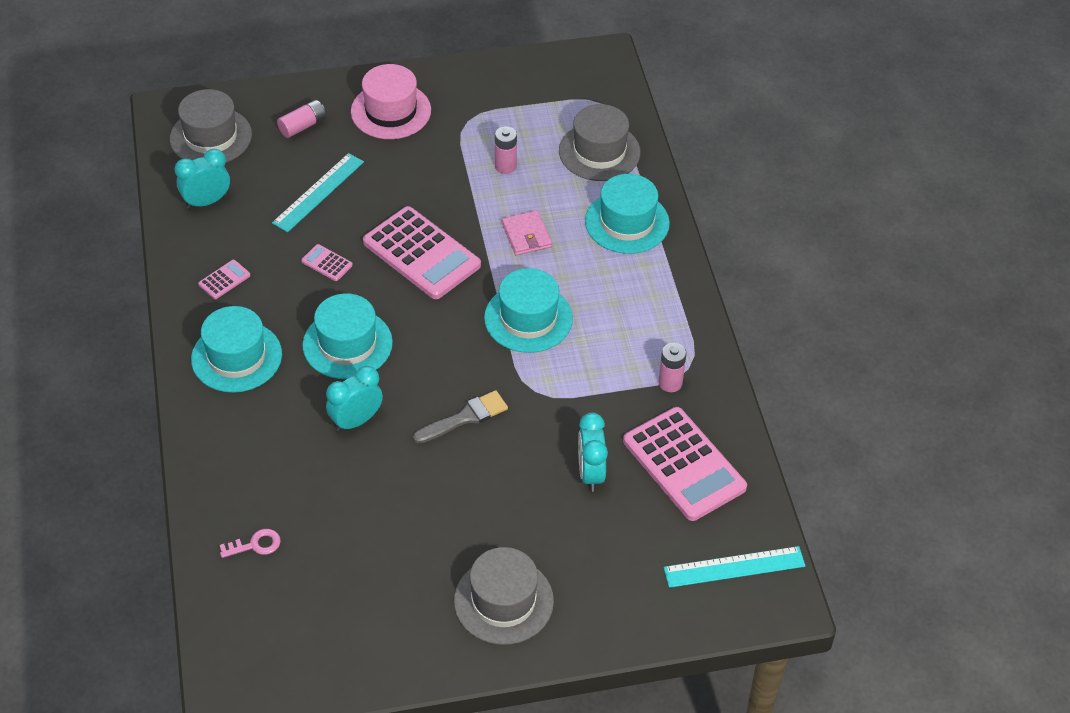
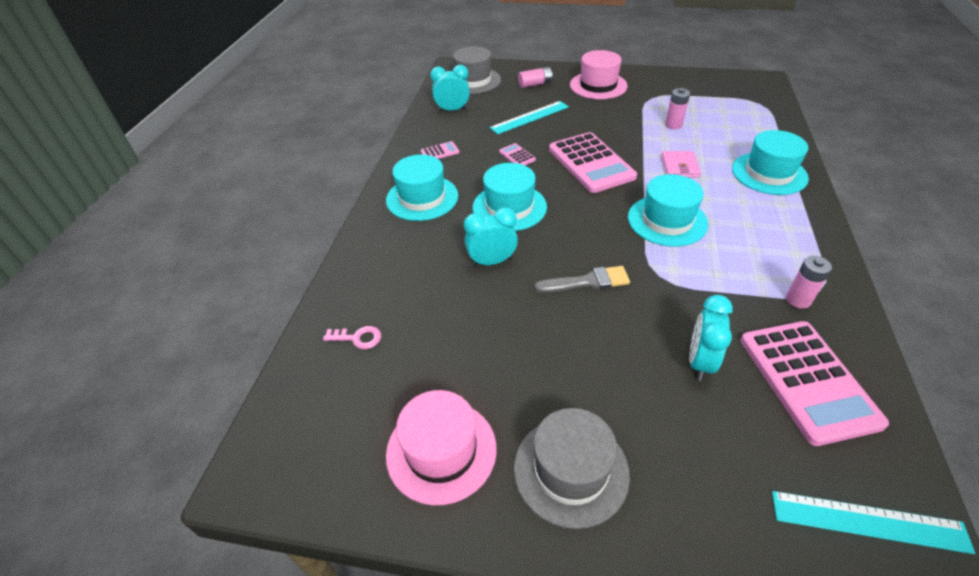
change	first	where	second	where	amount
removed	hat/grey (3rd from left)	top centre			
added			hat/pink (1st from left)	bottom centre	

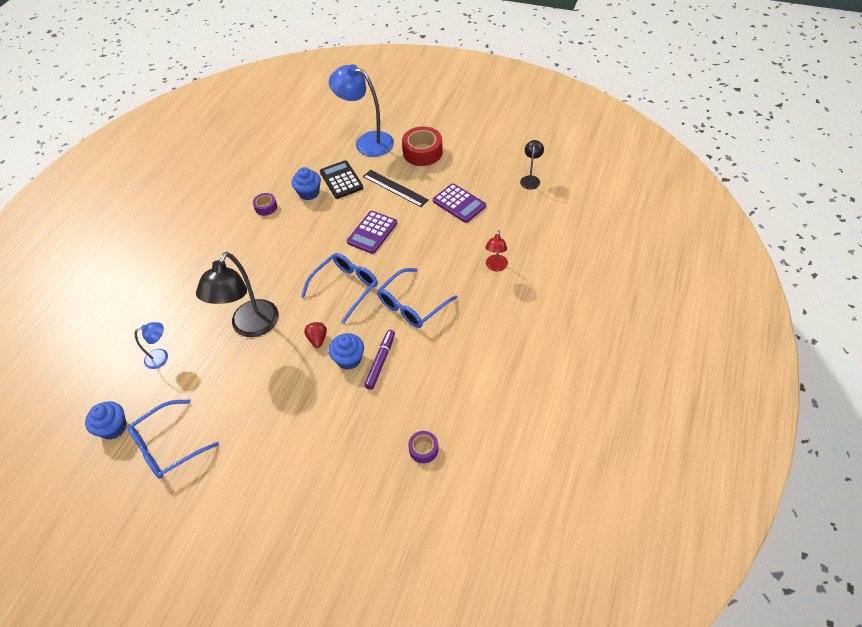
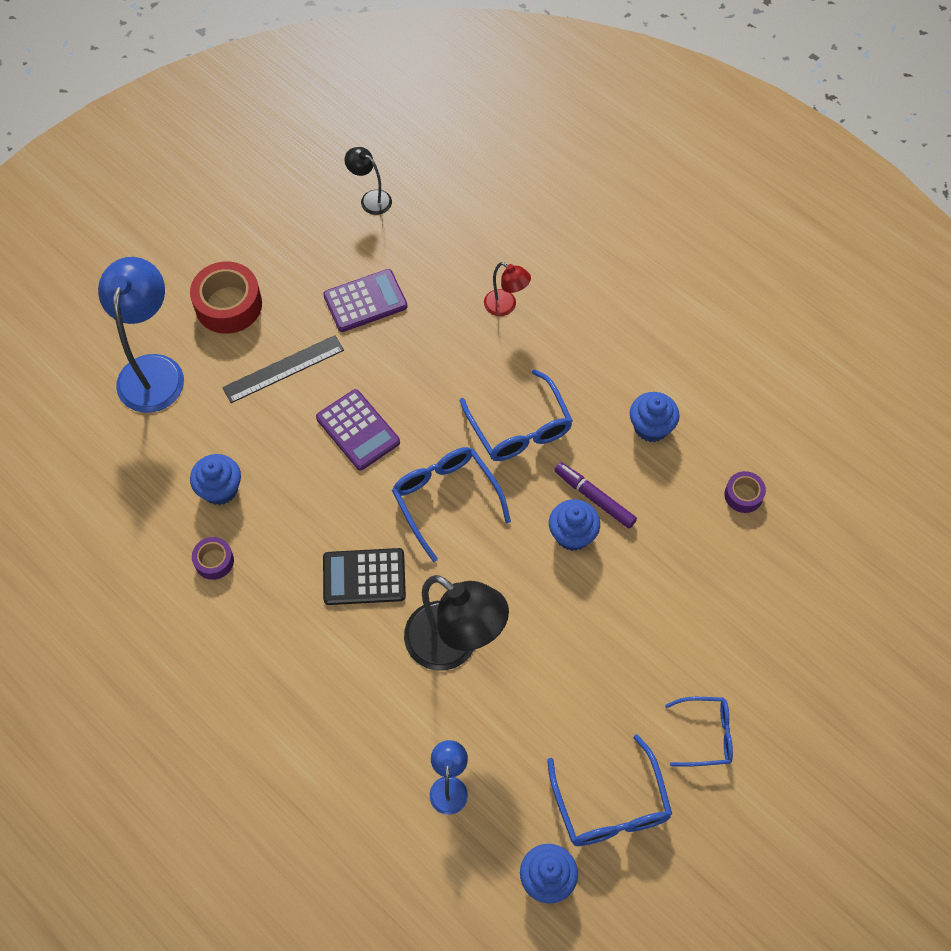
change	first	where	second	where	amount
removed	strawberry/red	centre			
added			cupcake/blue (4th from left)	middle right	
added			glasses/blue (4th from left)	bottom right	
moved	calculator/black	top centre		centre	
turned	lamp/blue (2nd from left in the first image)	top centre	lamp/blue (1st from left)	middle left	135 degrees clockwise

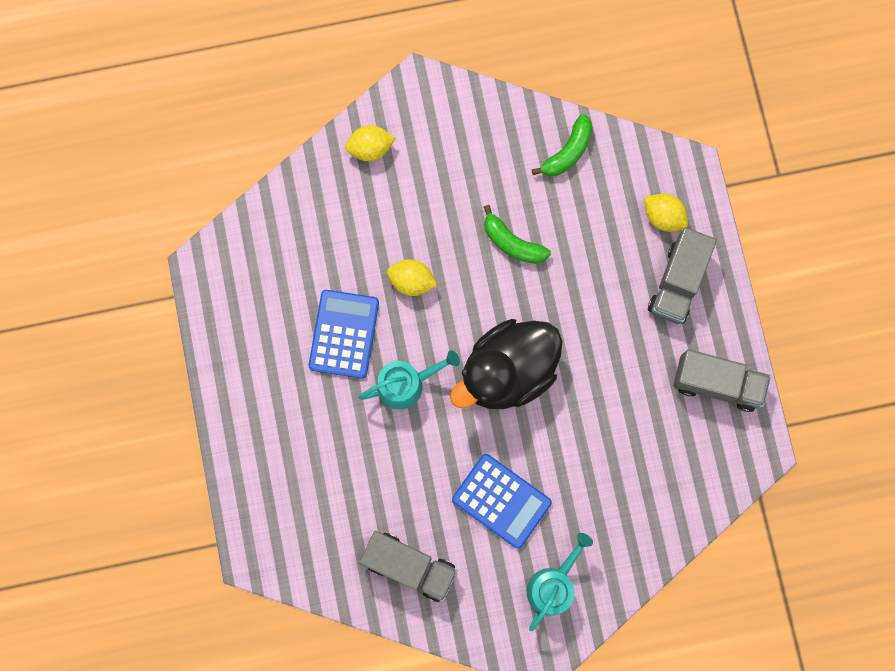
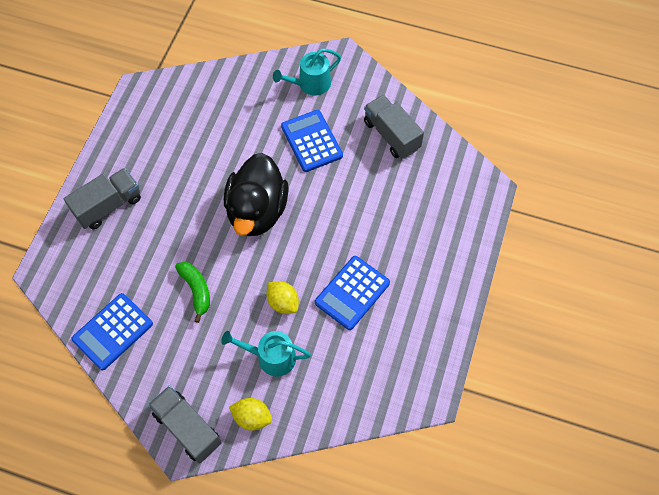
change	first	where	second	where	amount
removed	lemon/yellow (3rd from left)	top right			
moved	watering can/turquoise (1st from left)	centre		bottom centre	
moved	truck/grey (3rd from left in the first image)	middle right	truck/grey (2nd from left)	bottom left	
replaced	banana/green (2nd from left)	top centre	calculator/blue (1st from left)	bottom left	
turned	duck/black	centre		centre	105 degrees clockwise

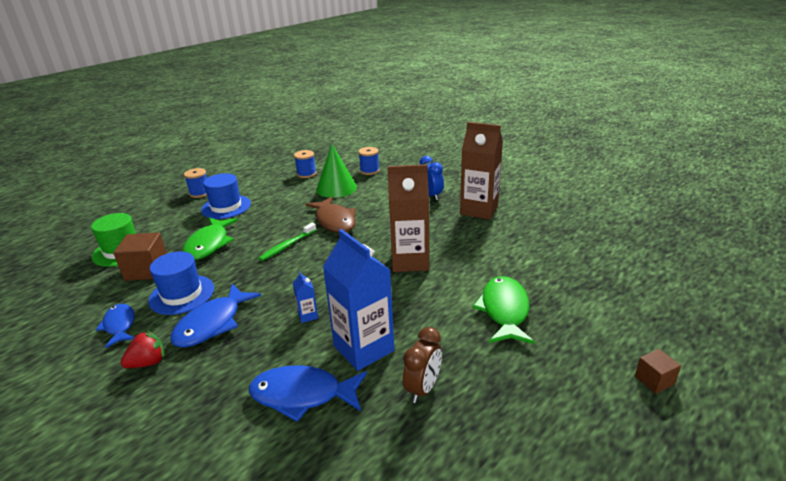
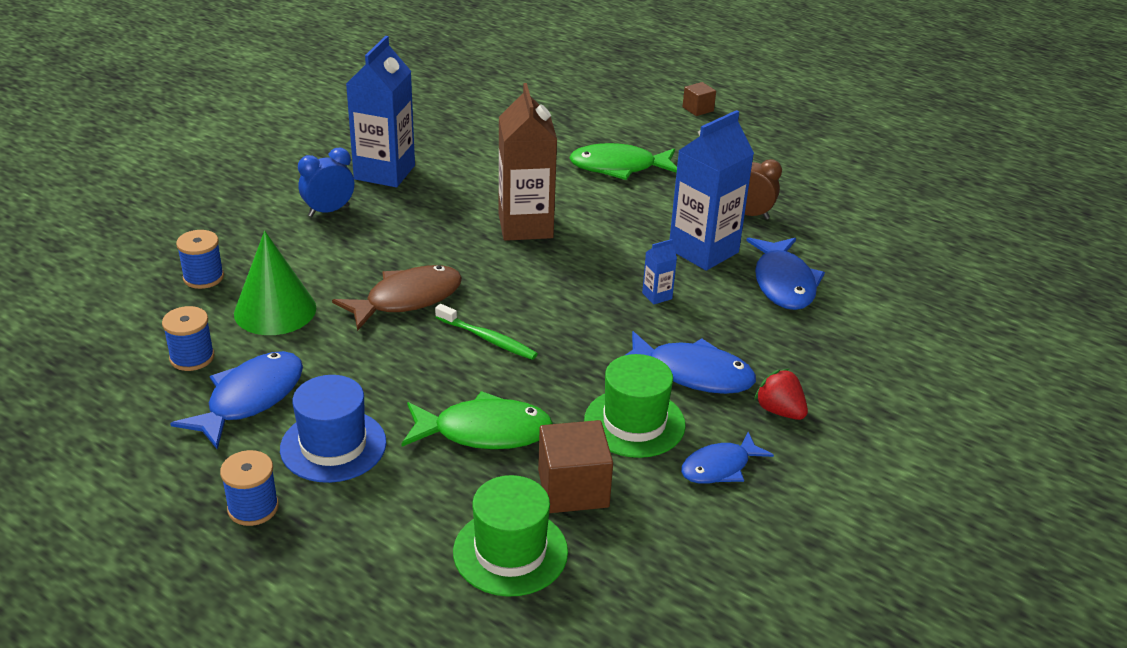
change	first	where	second	where	amount
added			fish/blue (1st from left)	middle left	
recoloured	hat/blue (1st from left)	middle left	hat/green (2nd from left)	centre	
recoloured	carton/brown (2nd from left)	centre	carton/blue (1st from left)	top centre	

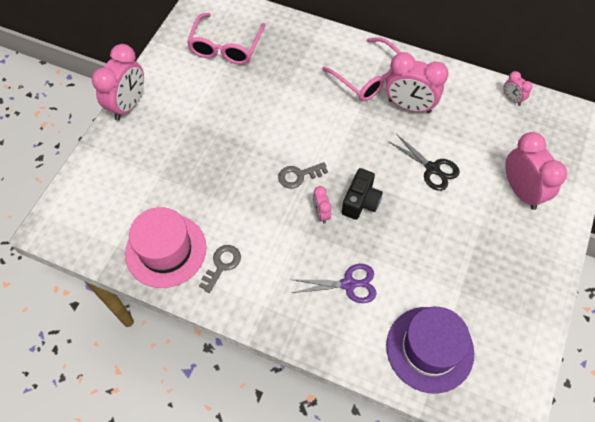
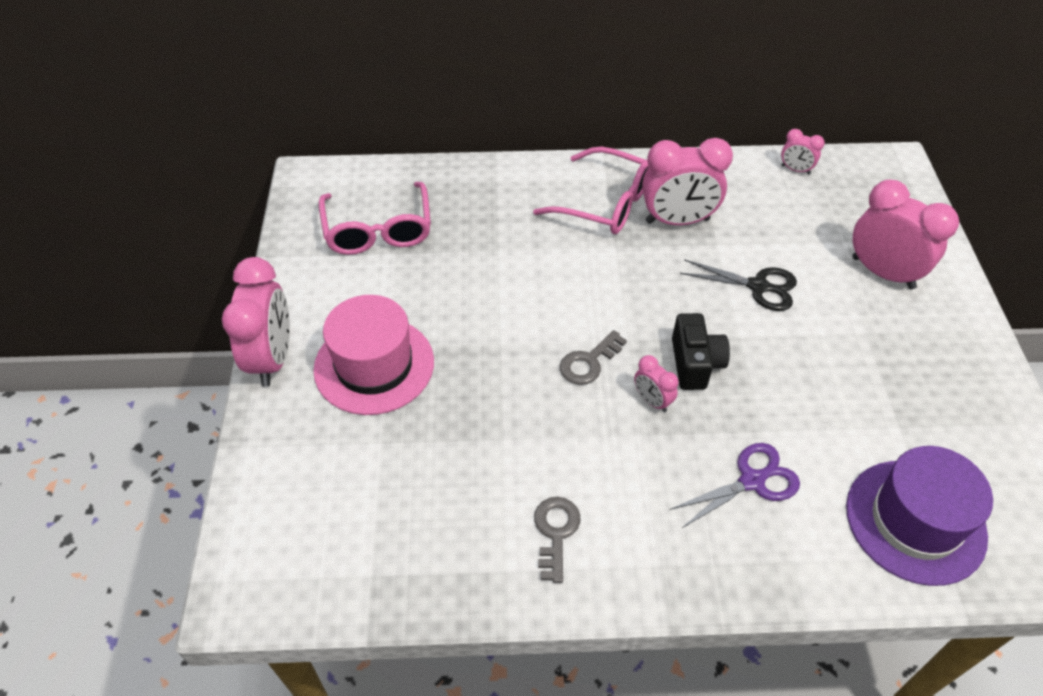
change	first	where	second	where	amount
moved	hat/pink	middle left		centre	

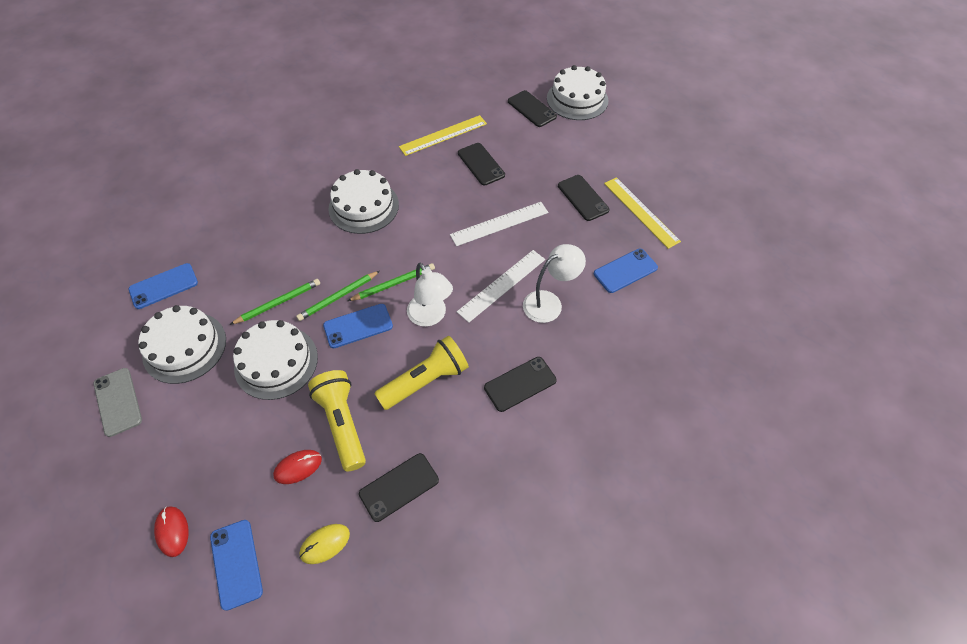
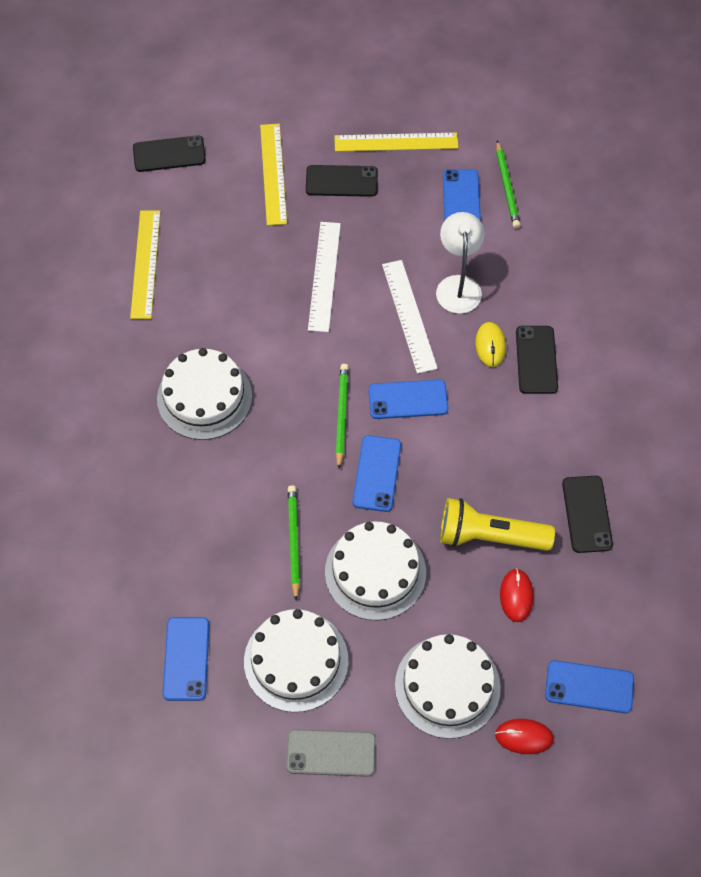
change	first	where	second	where	amount
removed	flashlight/yellow (2nd from left)	centre			
removed	phone/black (2nd from left)	top centre			
added			ruler/yellow (2nd from left)	top centre	
moved	pencil/green (2nd from left in the first image)	centre	pencil/green (3rd from left)	top right	
moved	mouse/yellow	bottom centre		middle right	
moved	cake/white (4th from left)	top centre		bottom centre	
replaced	lamp/white (1st from left)	centre	phone/blue (3rd from left)	centre	

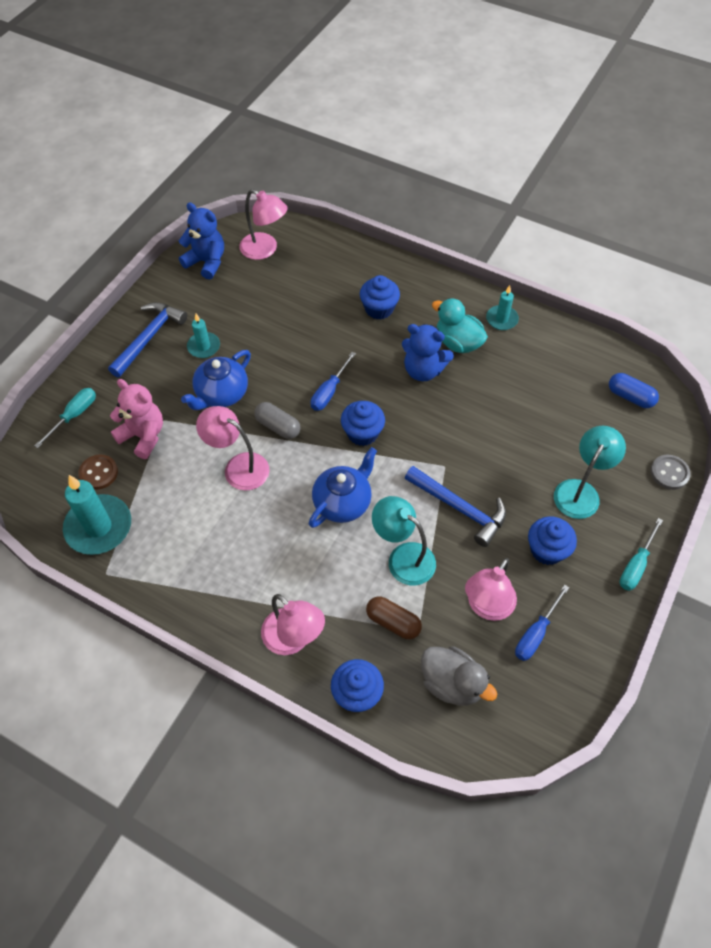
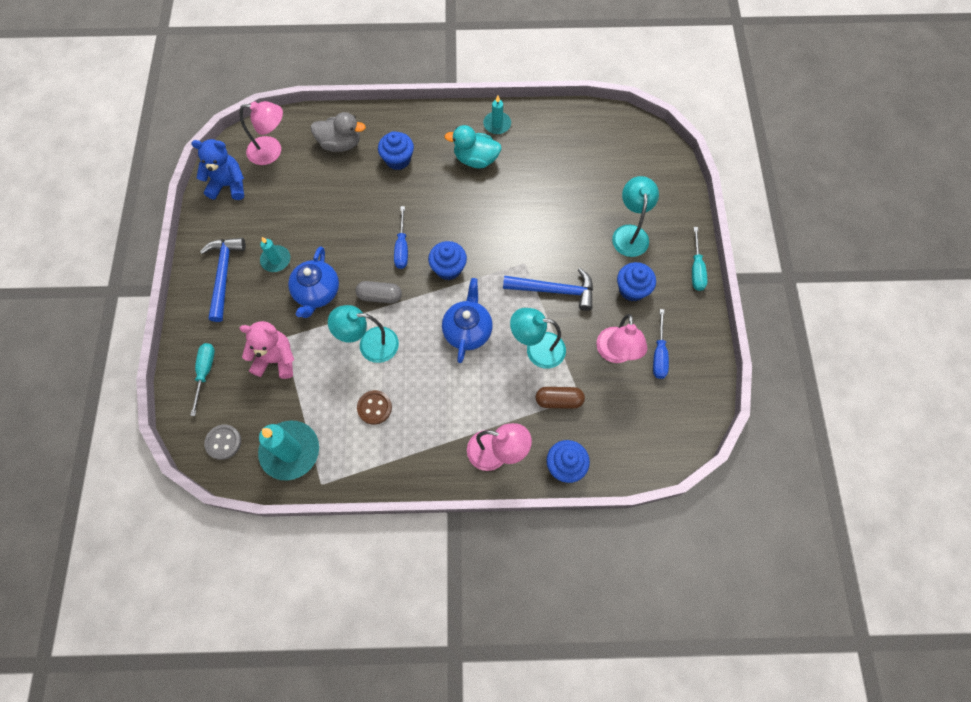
change	first	where	second	where	amount
removed	teddy bear/blue (2nd from left)	centre			
removed	capsule/blue	middle right			
moved	button/brown	middle left		centre	
moved	duck/grey	bottom centre		top centre	
moved	button/grey	middle right		middle left	
recoloured	lamp/pink (1st from left)	middle left	lamp/turquoise (1st from left)	centre	

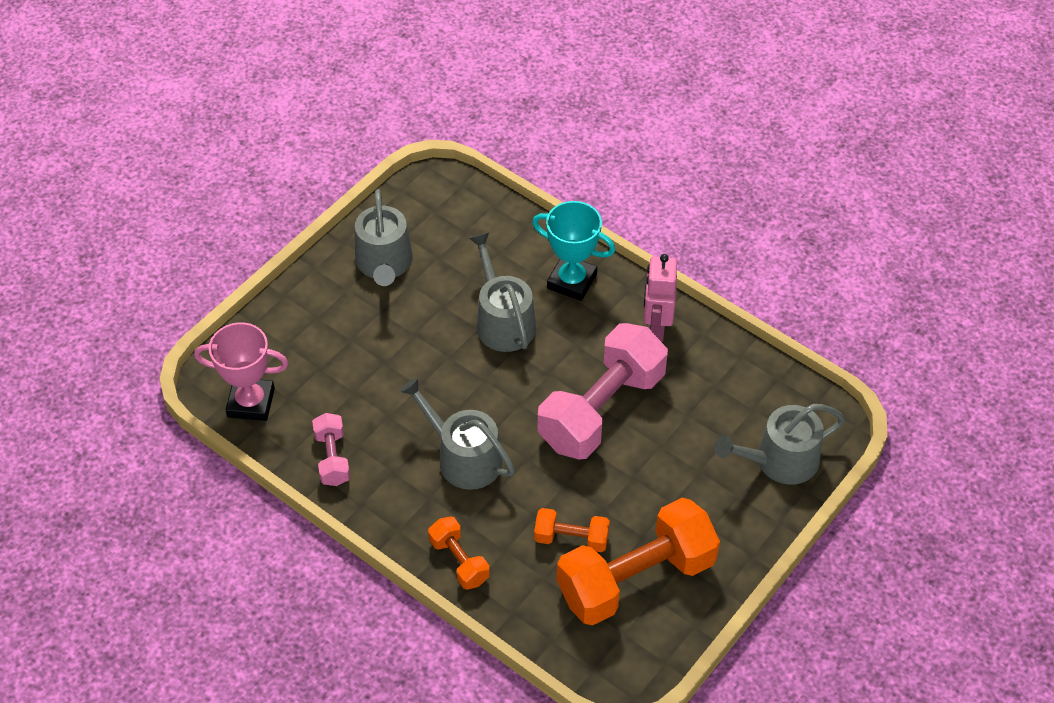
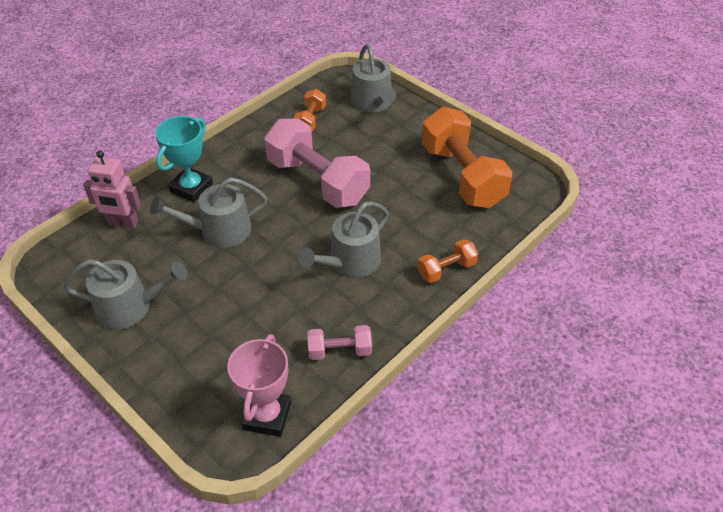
change	first	where	second	where	amount
moved	dumbbell/orange (2nd from left in the first image)	bottom centre	dumbbell/orange (1st from left)	top centre	
moved	robot/pink	centre		middle left	

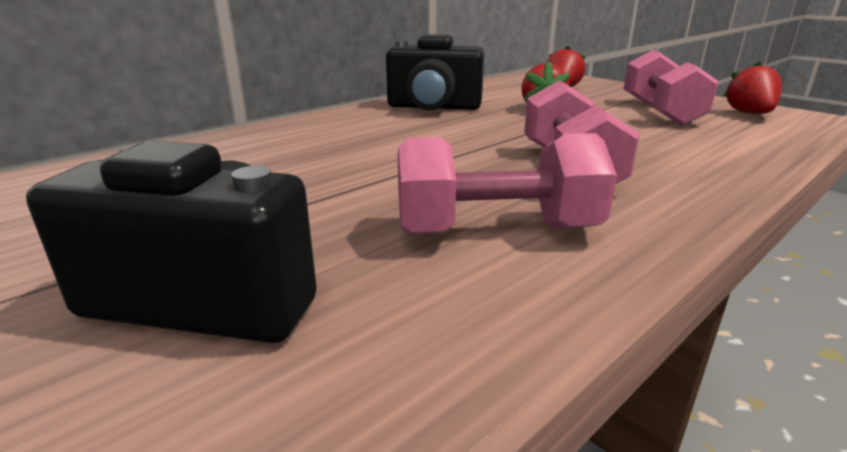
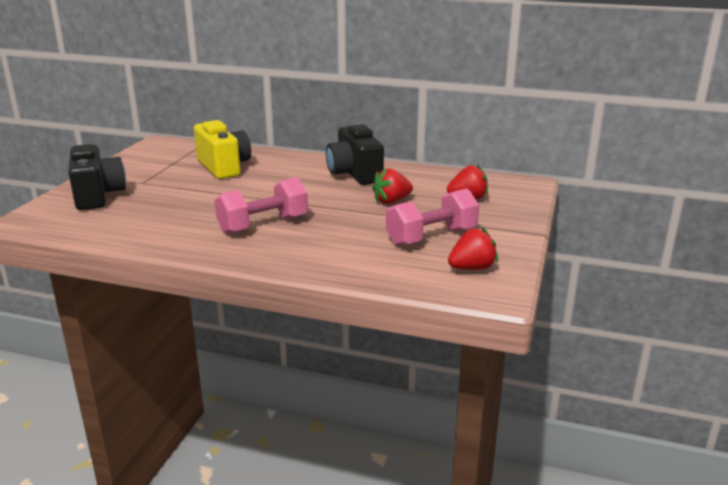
change	first	where	second	where	amount
removed	dumbbell/pink (1st from left)	centre			
added			camera/yellow	top left	

